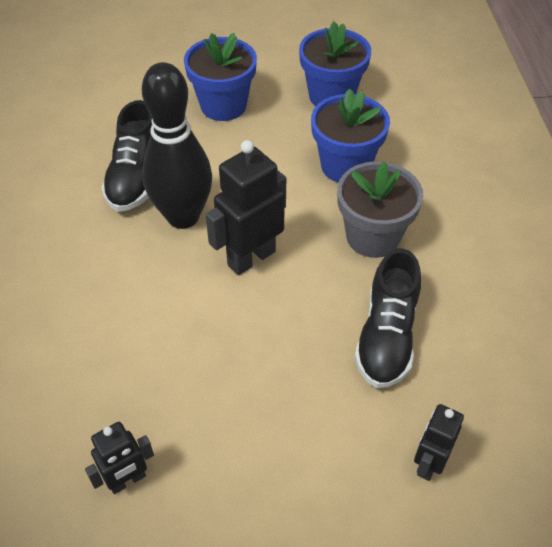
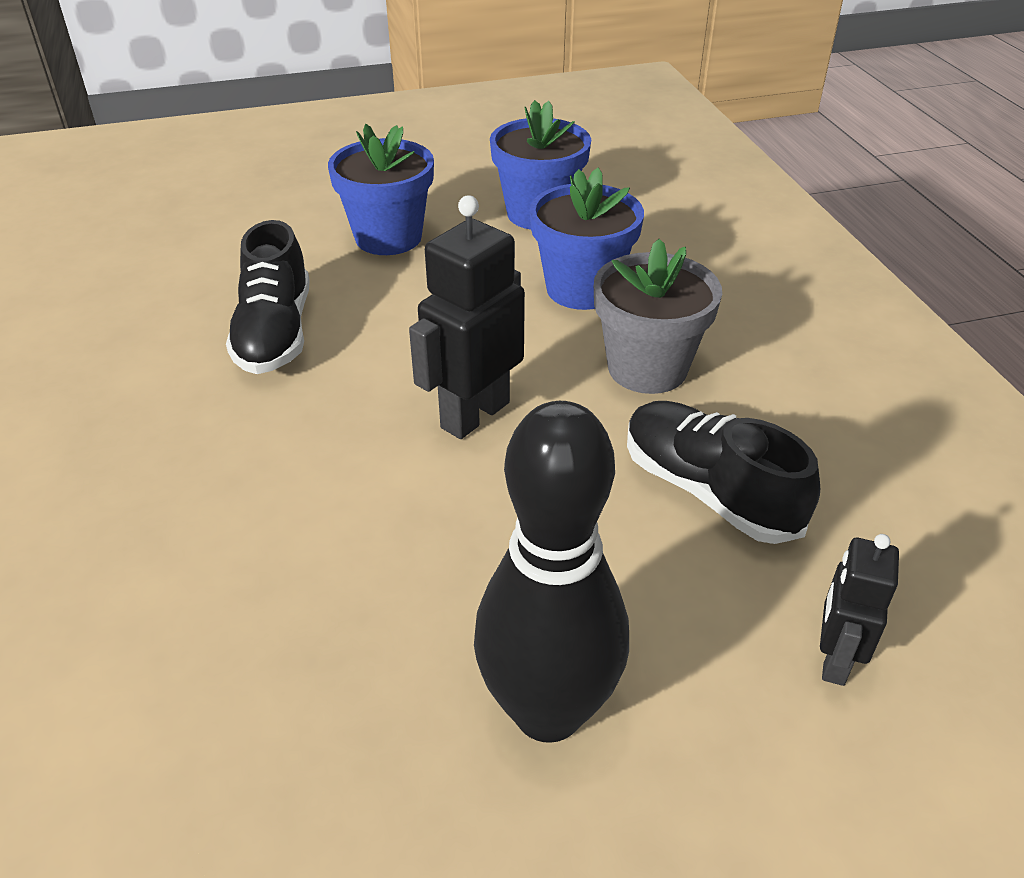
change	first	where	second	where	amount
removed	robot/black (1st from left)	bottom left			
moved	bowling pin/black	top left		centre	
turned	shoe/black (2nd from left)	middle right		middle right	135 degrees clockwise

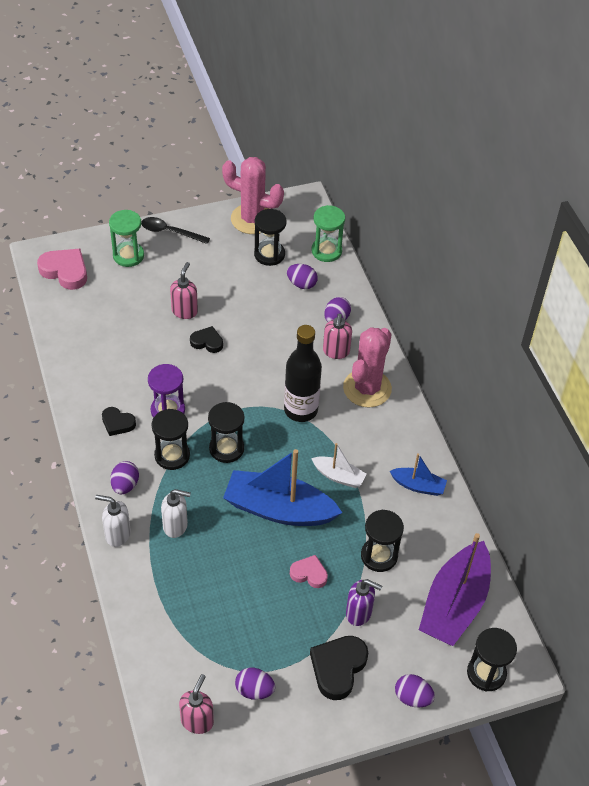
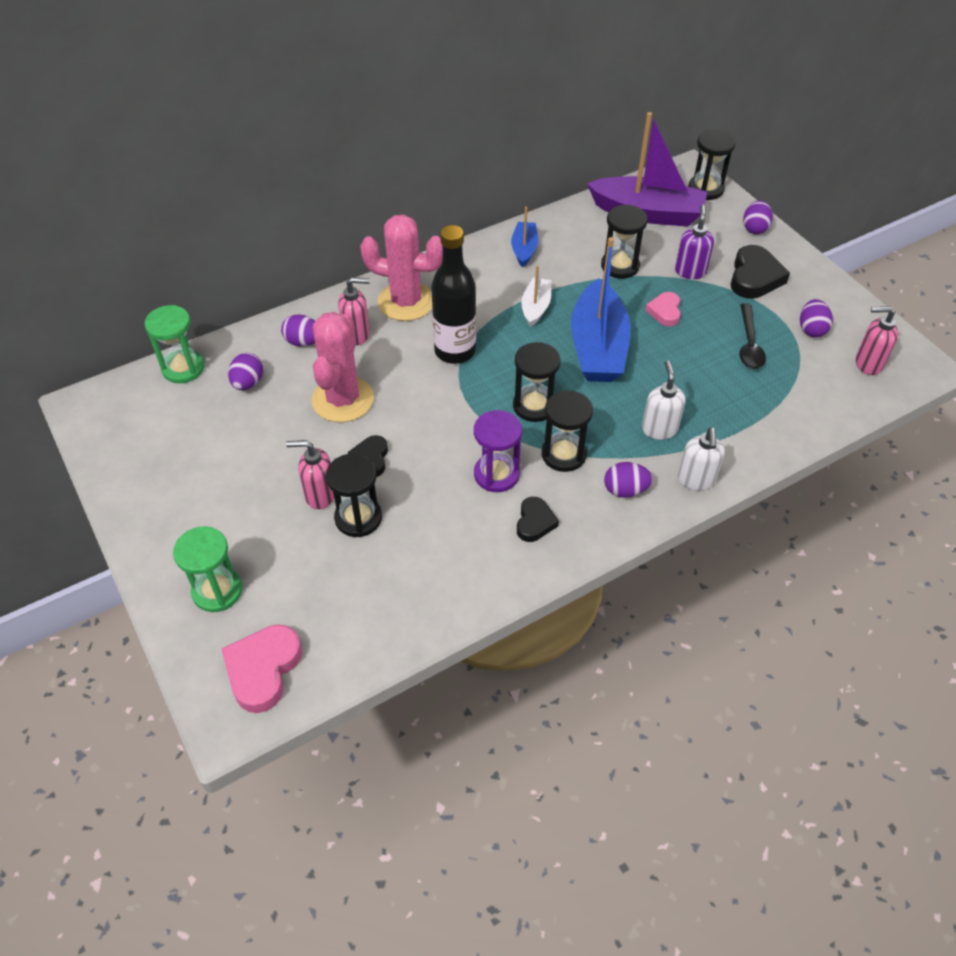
change	first	where	second	where	amount
moved	spoon/black	top left		middle right	
moved	cactus/pink (1st from left)	top centre		centre	
moved	hourglass/black (3rd from left in the first image)	top centre	hourglass/black (1st from left)	centre	
turned	heart/black (3rd from left)	bottom centre		top right	90 degrees counterclockwise

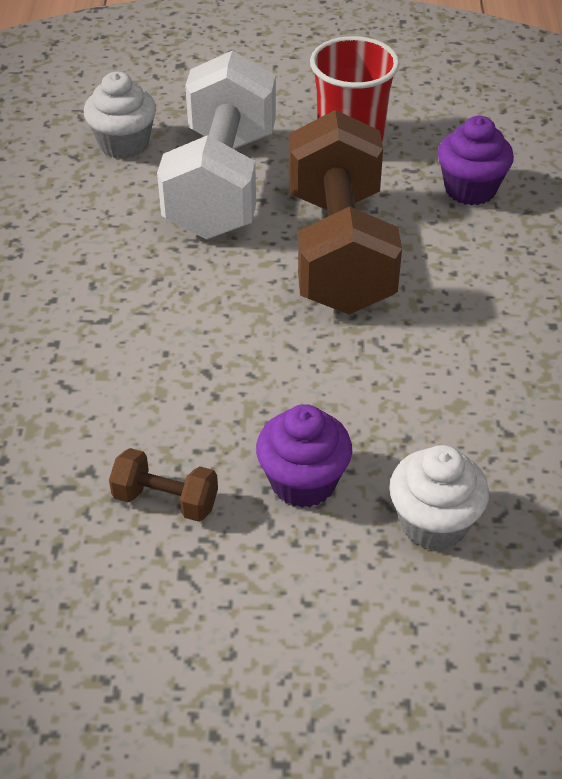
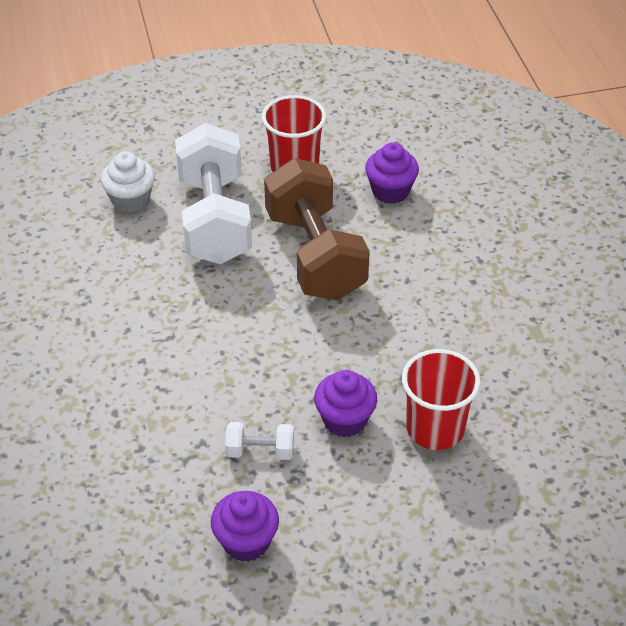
change	first	where	second	where	amount
added			cupcake/purple (1st from left)	bottom centre	
replaced	cupcake/white (2nd from left)	middle right	cup/red (2nd from left)	middle right	
recoloured	dumbbell/brown (1st from left)	middle left	dumbbell/white (2nd from left)	bottom centre	

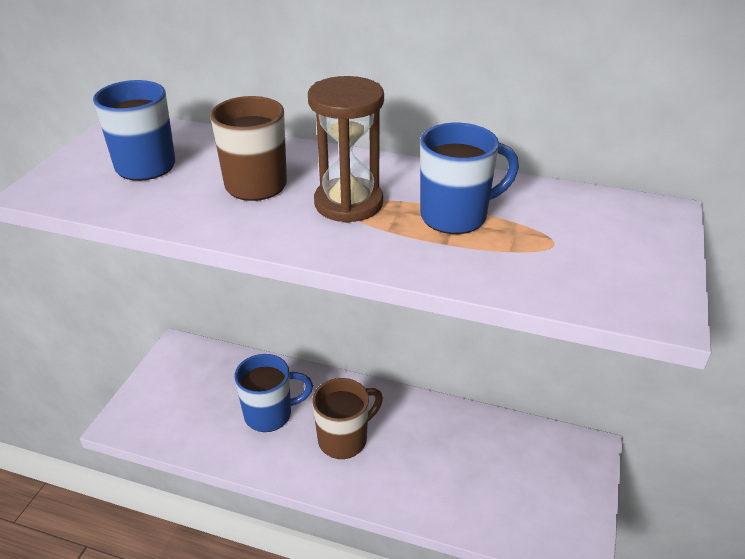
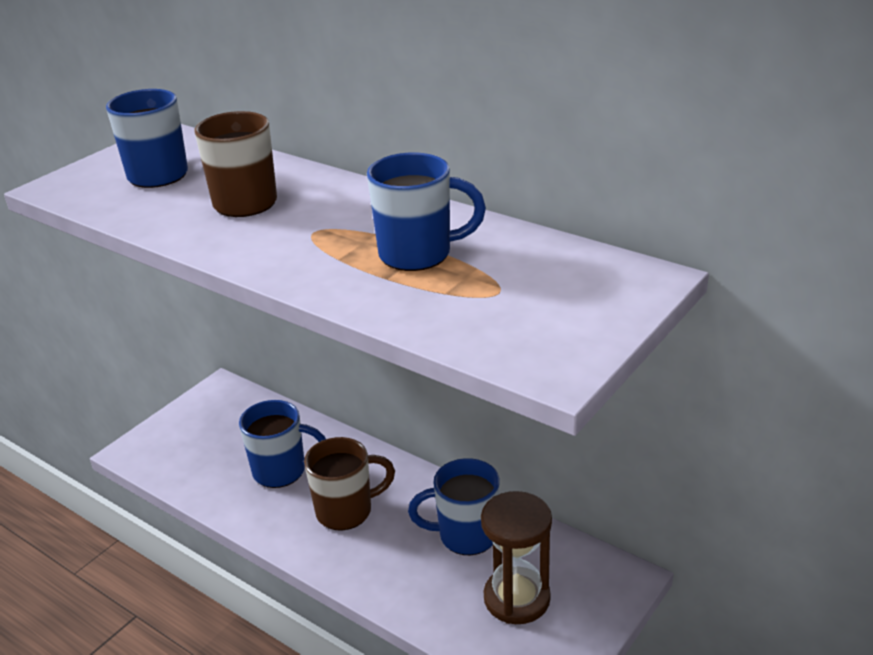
change	first	where	second	where	amount
added			mug/blue (4th from left)	bottom centre	
moved	hourglass/brown	top centre		bottom centre	

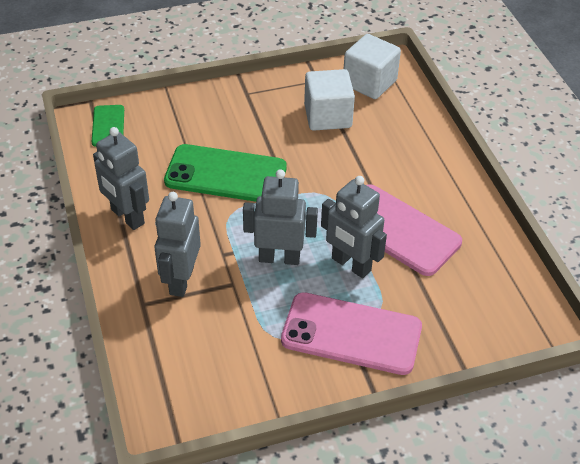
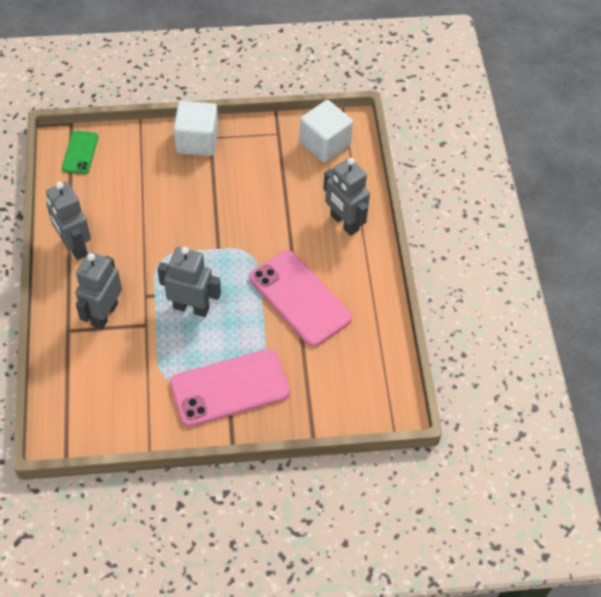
change	first	where	second	where	amount
removed	phone/green (2nd from left)	centre			
moved	cube/white (1st from left)	top centre		top left	
moved	robot/grey (4th from left)	centre		top centre	
turned	phone/pink (1st from left)	bottom centre		centre	45 degrees counterclockwise

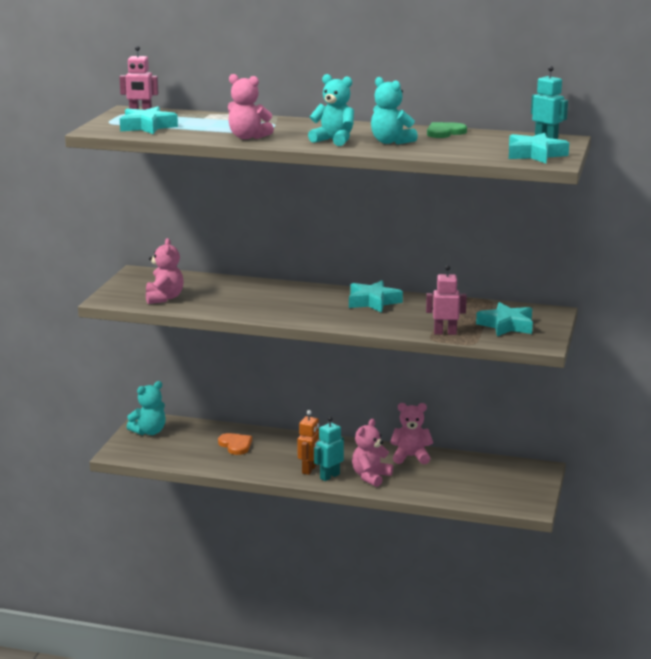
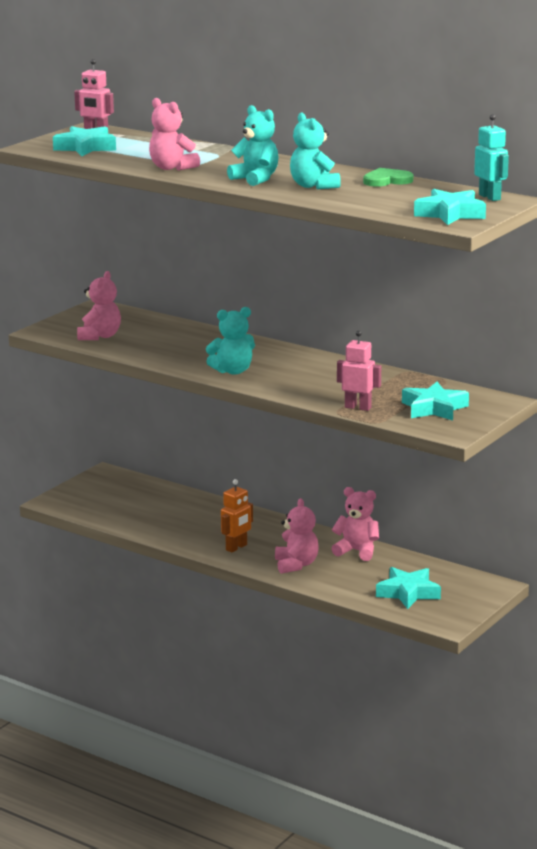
change	first	where	second	where	amount
removed	heart/orange	bottom centre			
removed	robot/turquoise (1st from left)	bottom centre			
moved	teddy bear/turquoise (1st from left)	middle left		centre	
moved	star/turquoise (2nd from left)	centre		bottom right	
turned	teddy bear/pink (3rd from left)	bottom centre		centre	120 degrees clockwise

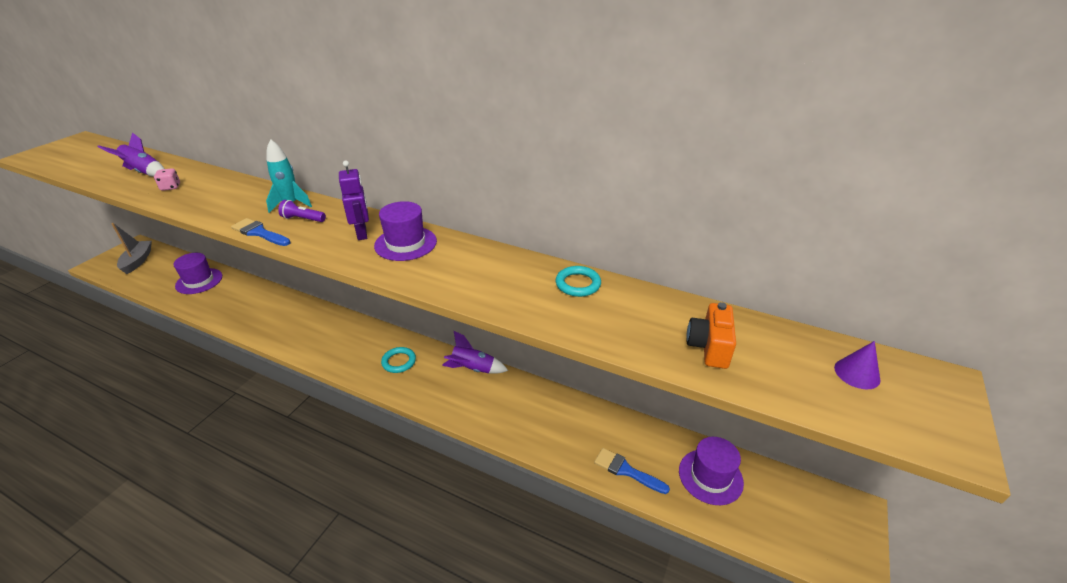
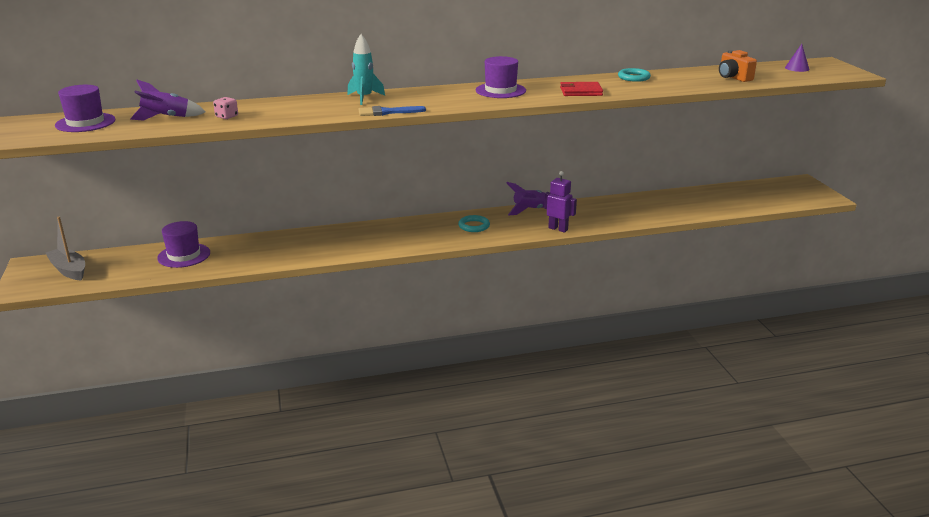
change	first	where	second	where	amount
removed	flashlight/purple	middle left			
removed	brush/blue (2nd from left)	bottom centre			
added			wallet/red	top centre	
moved	robot/purple	middle left		centre	
moved	hat/purple (3rd from left in the first image)	bottom centre	hat/purple (1st from left)	top left	

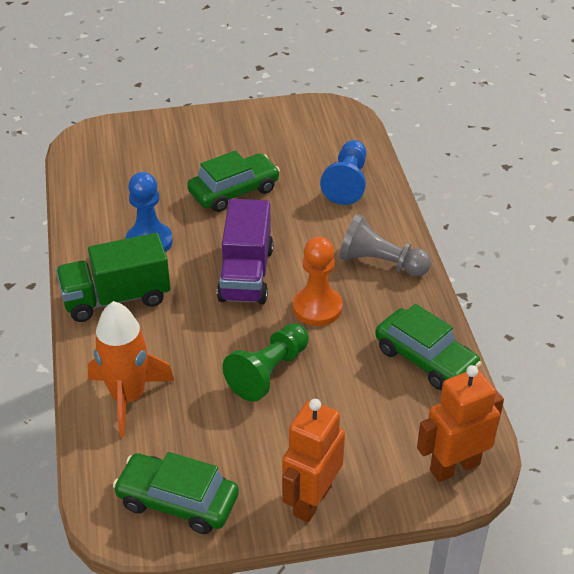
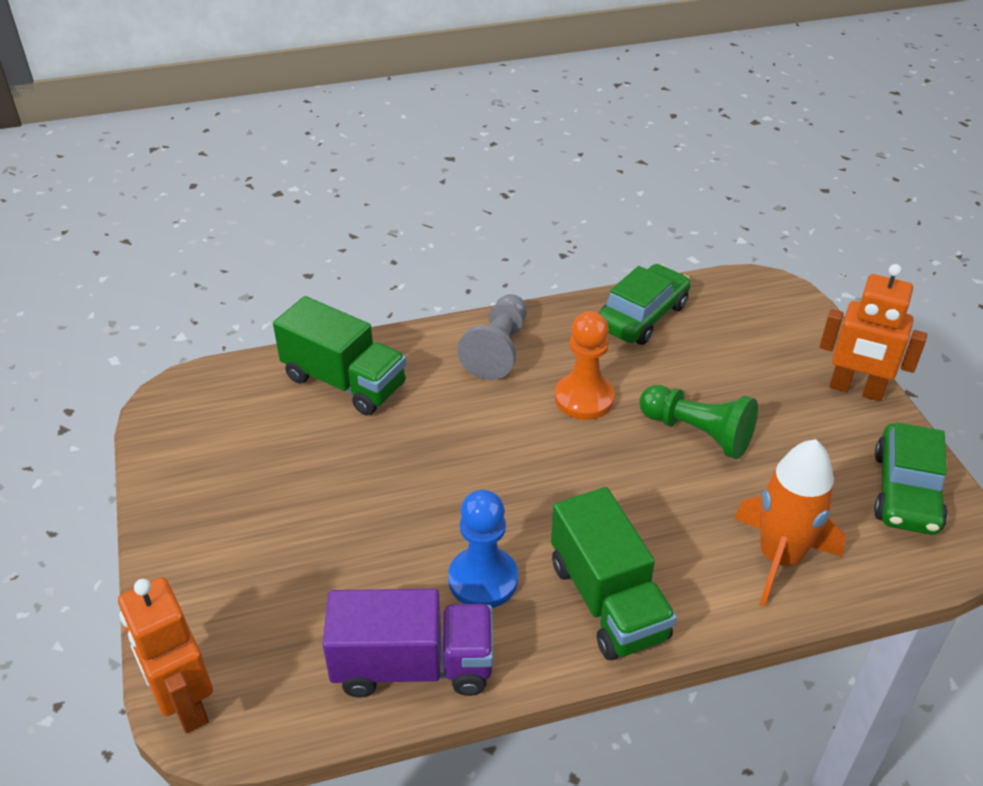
change	first	where	second	where	amount
removed	car/green (2nd from left)	top centre			
moved	truck/purple	centre		bottom centre	
moved	robot/orange (2nd from left in the first image)	bottom right	robot/orange (1st from left)	bottom left	
replaced	pawn/blue (2nd from left)	top centre	truck/green (1st from left)	centre	

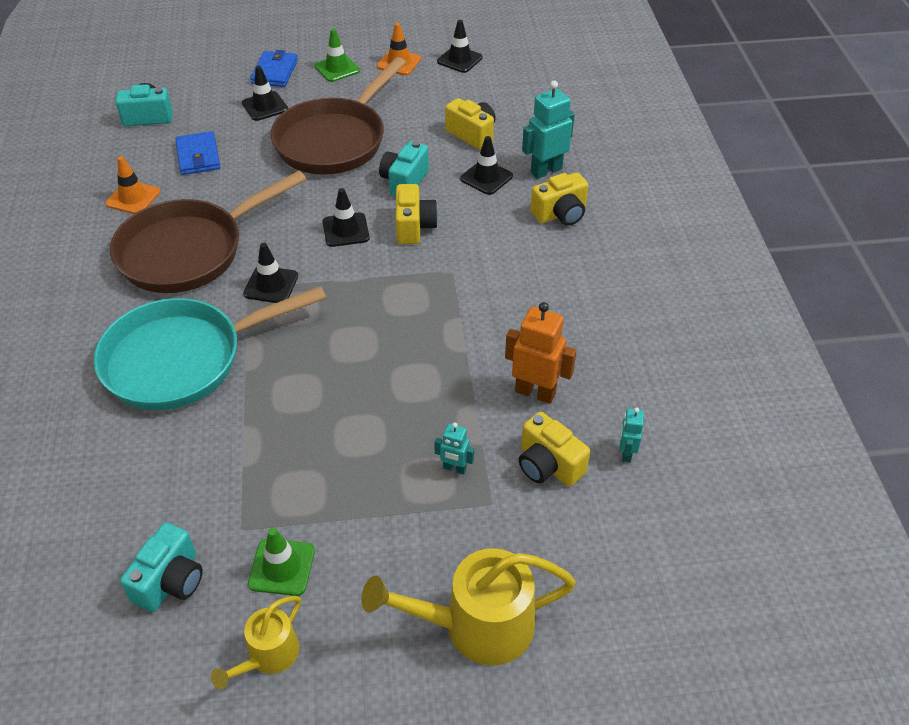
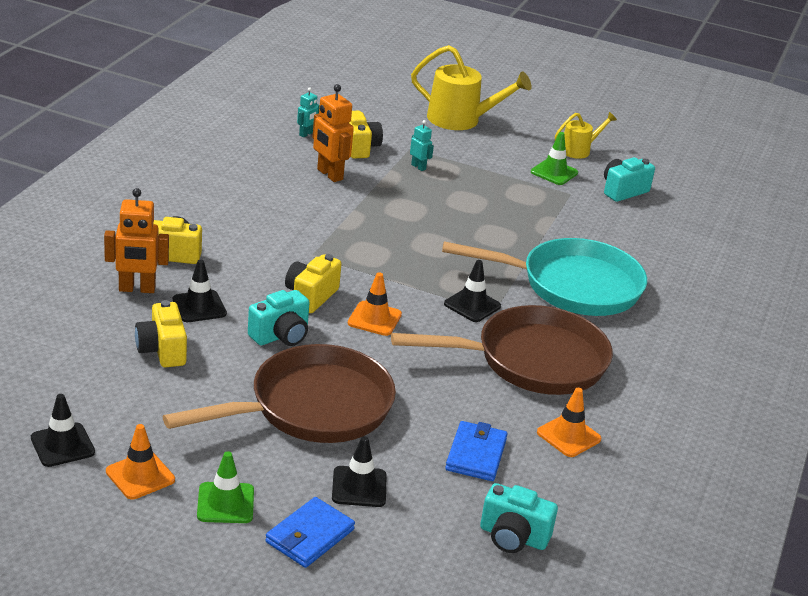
change	first	where	second	where	amount
recoloured	traffic cone/black (3rd from left)	top centre	traffic cone/orange (2nd from left)	centre	
recoloured	robot/turquoise (2nd from left)	top centre	robot/orange (1st from left)	middle left	

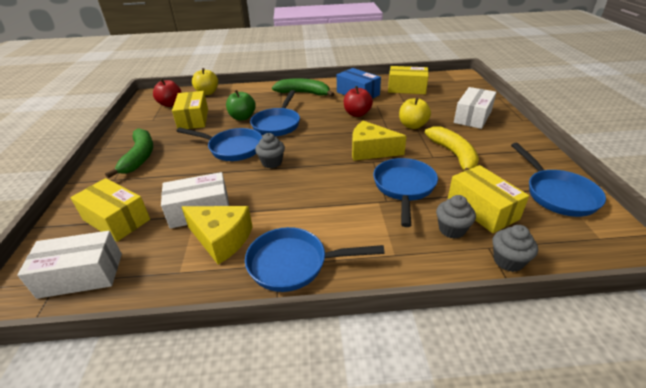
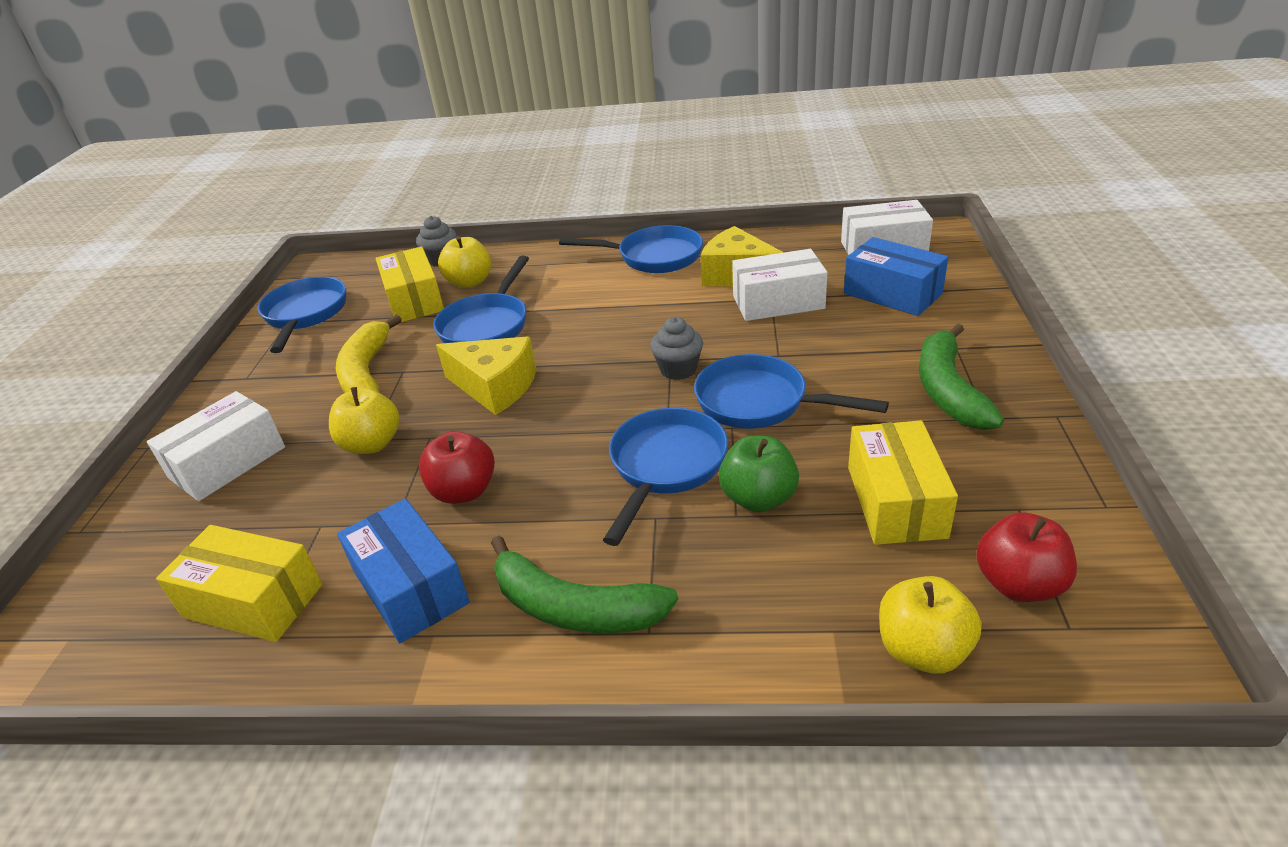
change	first	where	second	where	amount
replaced	cupcake/grey (2nd from left)	middle right	apple/yellow (2nd from left)	top centre	
recoloured	box/yellow (1st from left)	middle left	box/blue (2nd from left)	top right	

